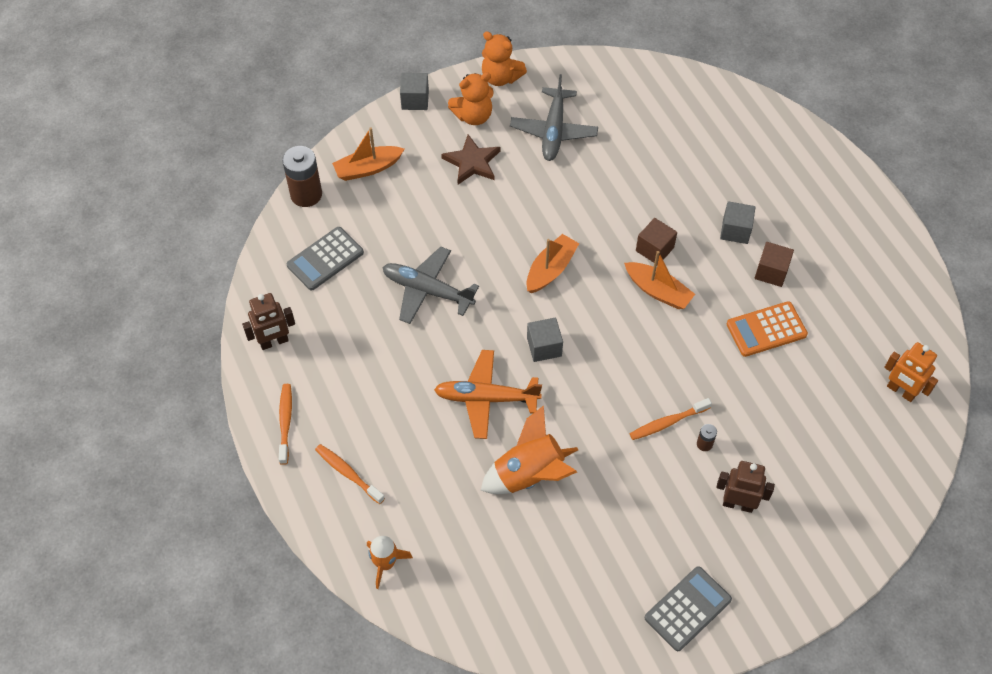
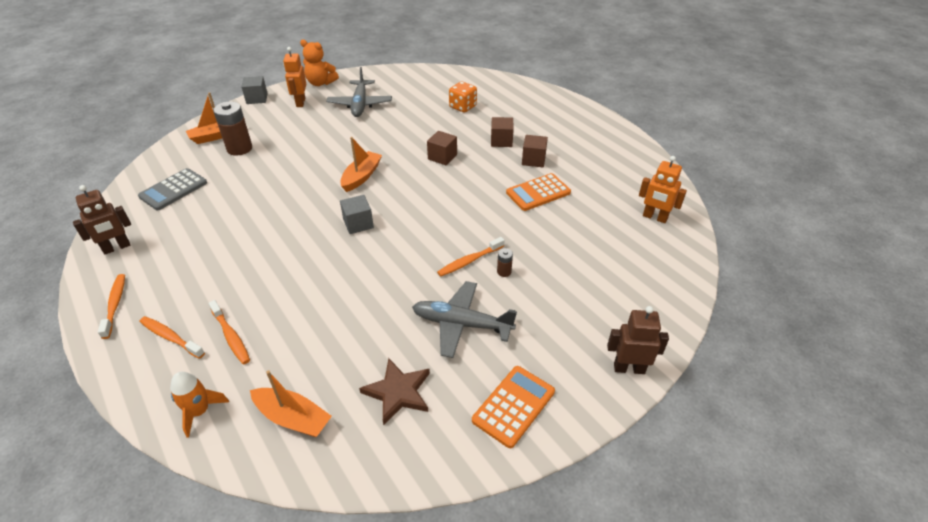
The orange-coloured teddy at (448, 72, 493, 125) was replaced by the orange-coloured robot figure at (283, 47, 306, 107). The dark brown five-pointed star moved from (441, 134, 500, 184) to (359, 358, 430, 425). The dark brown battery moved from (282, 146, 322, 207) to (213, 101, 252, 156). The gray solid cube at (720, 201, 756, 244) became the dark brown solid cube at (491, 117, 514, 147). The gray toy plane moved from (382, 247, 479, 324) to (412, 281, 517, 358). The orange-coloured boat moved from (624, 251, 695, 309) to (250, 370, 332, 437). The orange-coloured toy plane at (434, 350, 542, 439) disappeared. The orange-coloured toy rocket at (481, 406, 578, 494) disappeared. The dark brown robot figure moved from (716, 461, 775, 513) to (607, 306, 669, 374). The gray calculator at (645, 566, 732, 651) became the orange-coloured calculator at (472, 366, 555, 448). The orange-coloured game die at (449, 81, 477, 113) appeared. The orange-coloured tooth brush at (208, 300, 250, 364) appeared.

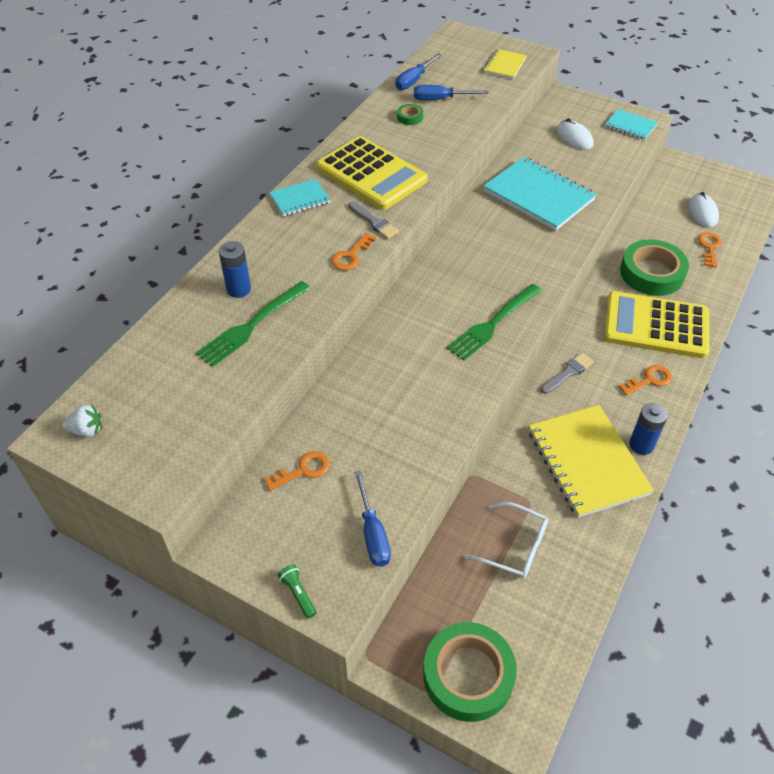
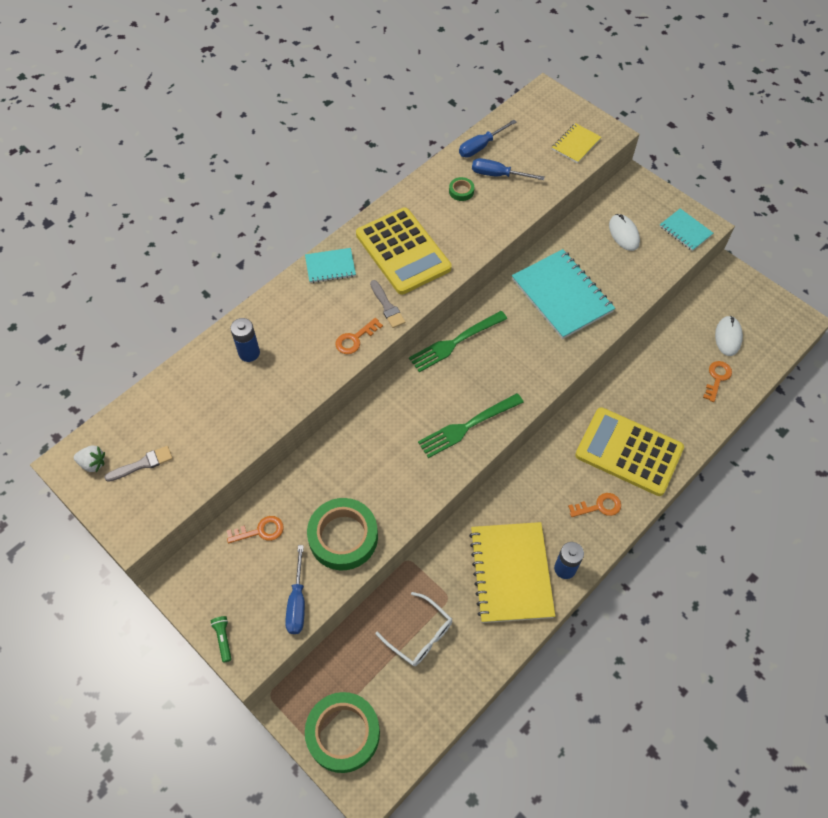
The green roll of tape moved from (620, 239, 689, 296) to (307, 498, 378, 570). The green fork moved from (196, 281, 310, 367) to (409, 311, 507, 372). The gray brush moved from (541, 353, 594, 394) to (104, 446, 173, 482).

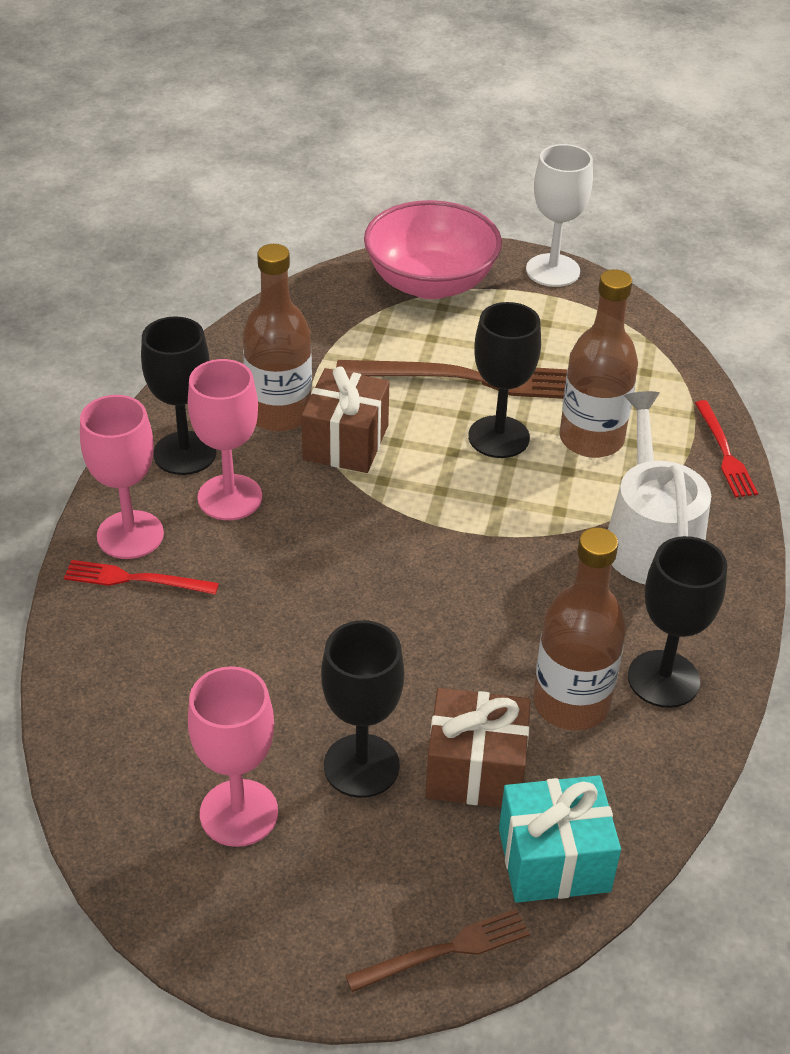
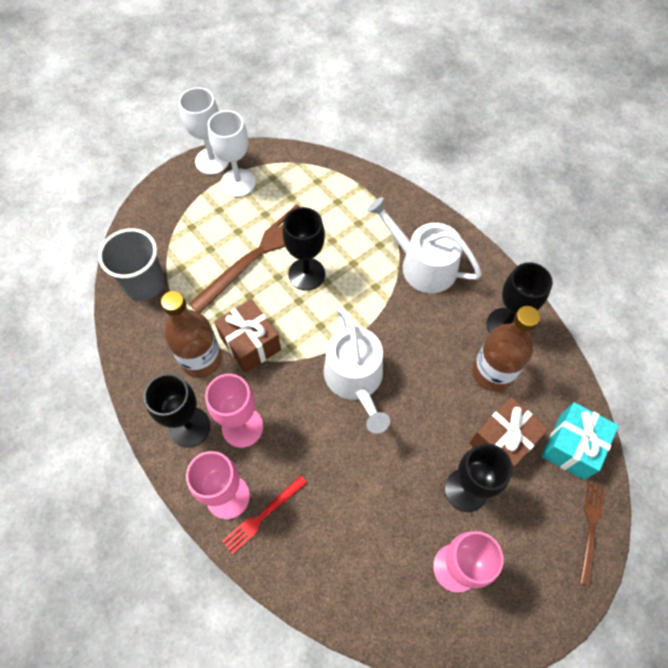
The rosy serving bowl at (364, 200, 502, 299) disappeared. The dark brown flask at (559, 269, 638, 458) disappeared. The scarlet fork at (695, 400, 758, 497) disappeared. The pure white wine glass at (208, 110, 255, 197) appeared. The gray tumbler at (98, 228, 165, 301) appeared. The pure white watering can at (324, 308, 390, 434) appeared.

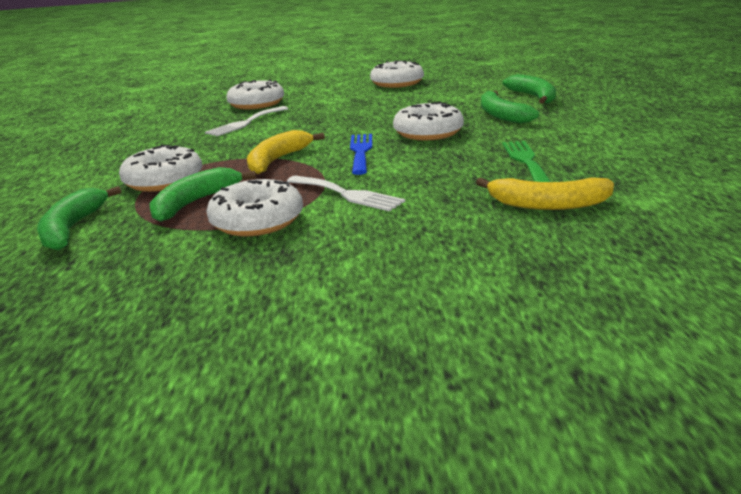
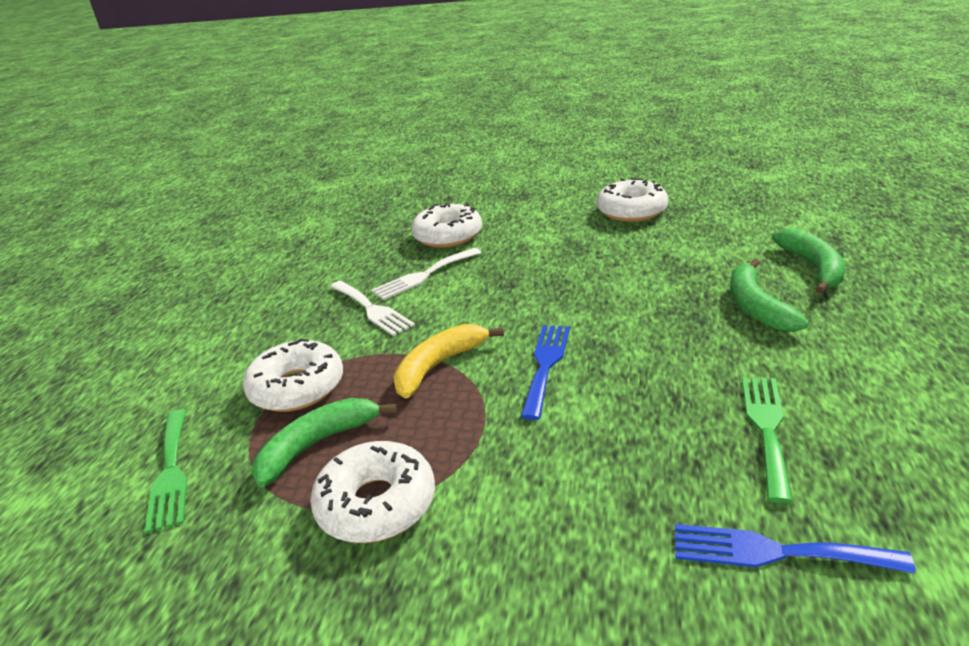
The pure white doughnut at (393, 102, 464, 140) disappeared. The pure white fork moved from (287, 176, 405, 212) to (330, 281, 415, 336). The golden banana at (476, 177, 614, 210) was replaced by the cobalt fork at (675, 524, 916, 574). The green banana at (37, 186, 121, 250) was replaced by the green fork at (145, 409, 188, 534).

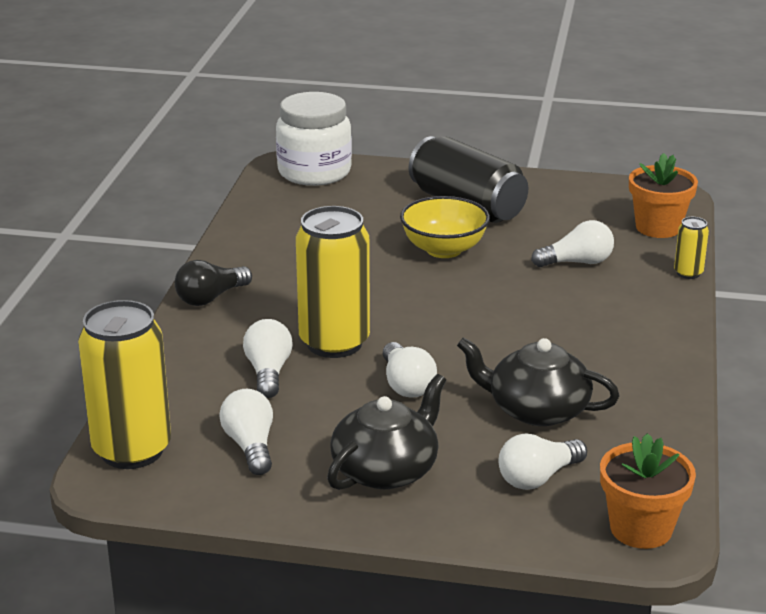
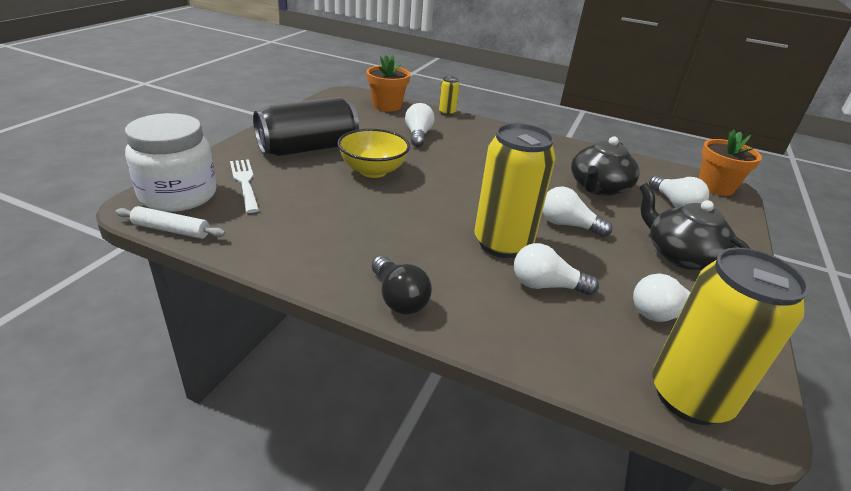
The pure white lightbulb at (383, 342, 437, 398) turned 150 degrees counterclockwise. The pure white fork at (230, 159, 259, 213) appeared. The pure white dough roller at (115, 206, 225, 239) appeared.

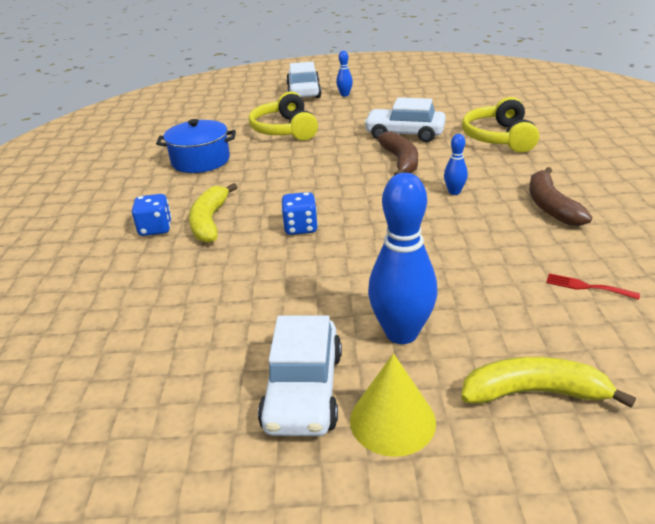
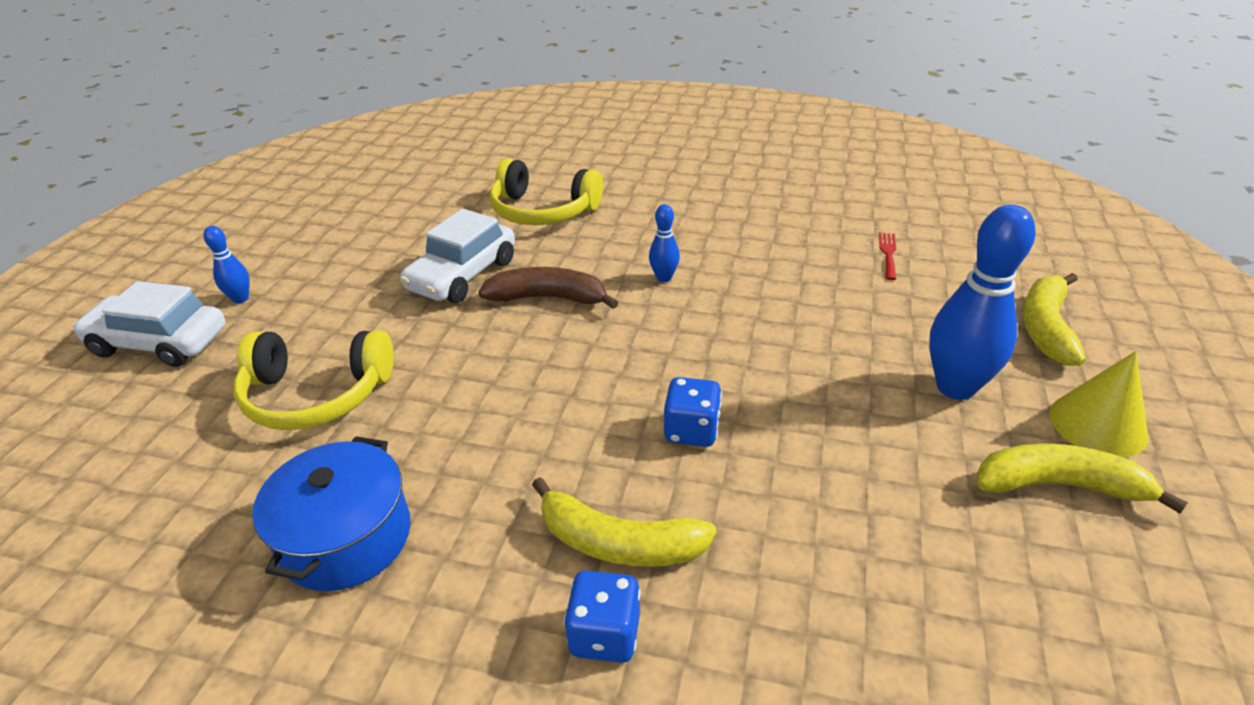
The dark brown banana at (529, 167, 592, 226) disappeared. The scarlet fork at (546, 273, 640, 300) turned 150 degrees clockwise. The pure white car at (258, 315, 342, 436) was replaced by the golden banana at (977, 444, 1188, 513).

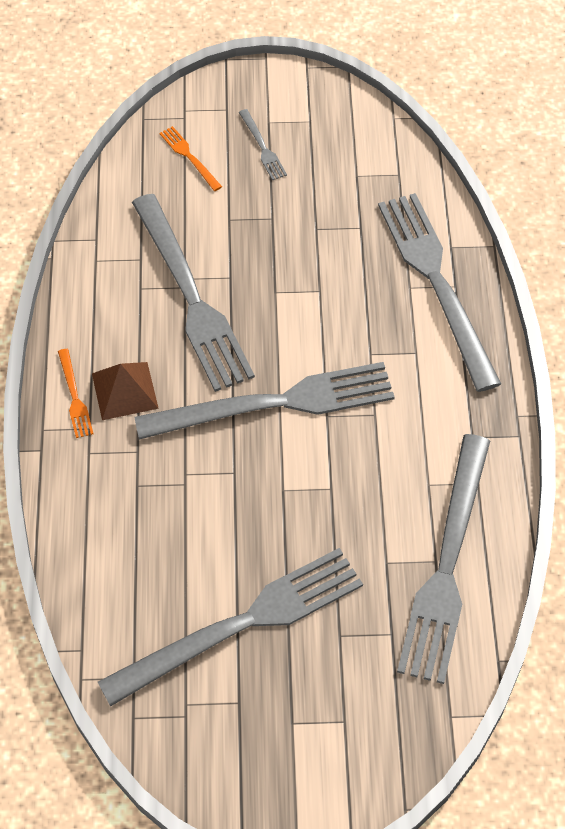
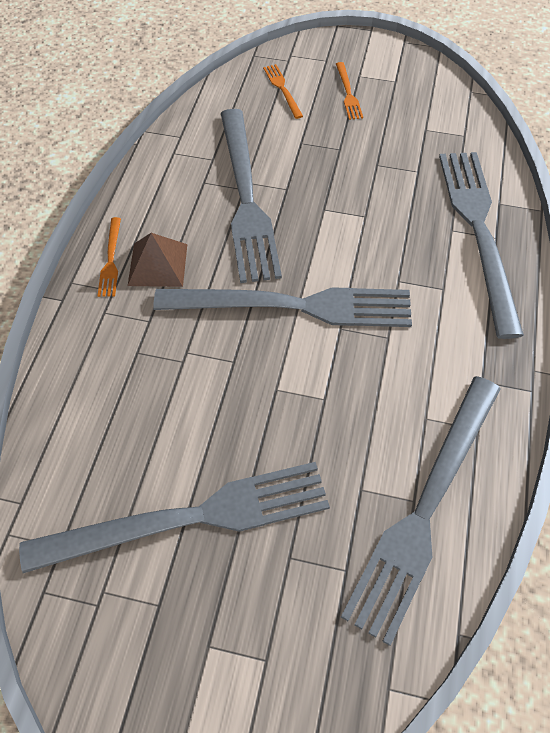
The gray fork at (239, 109, 287, 180) became the orange-coloured fork at (336, 62, 363, 120).

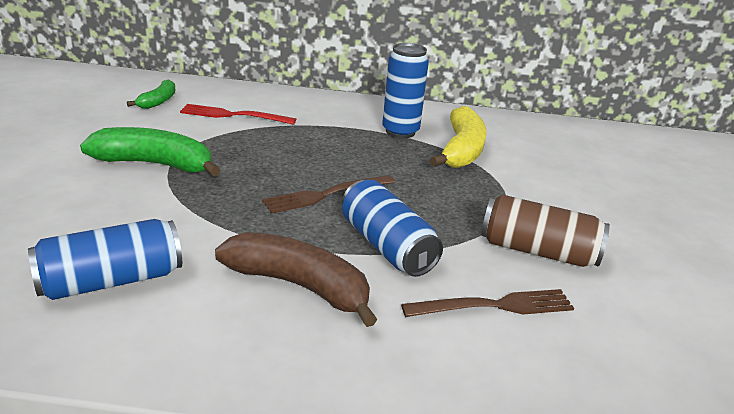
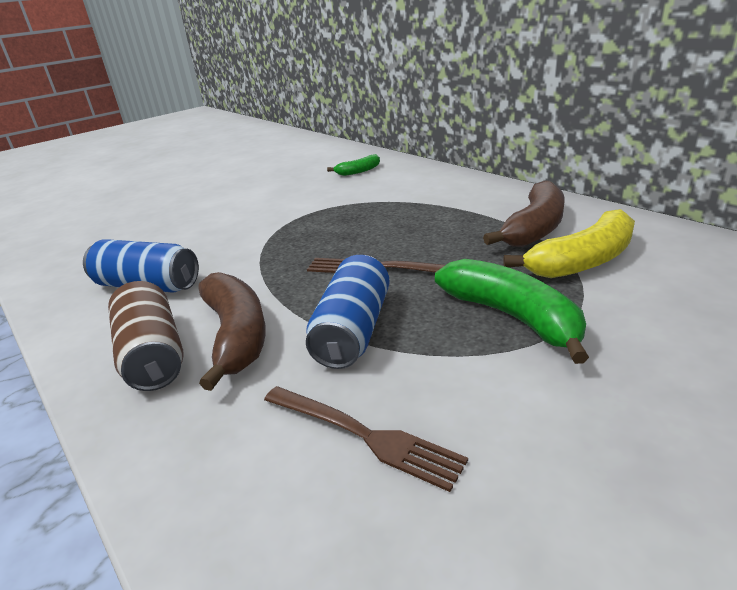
The cobalt soda can at (382, 43, 429, 138) was replaced by the dark brown banana at (483, 181, 565, 247). The scarlet fork at (180, 104, 296, 125) disappeared. The green banana moved from (80, 127, 220, 176) to (435, 259, 589, 364). The dark brown soda can moved from (481, 195, 610, 267) to (108, 281, 184, 391).

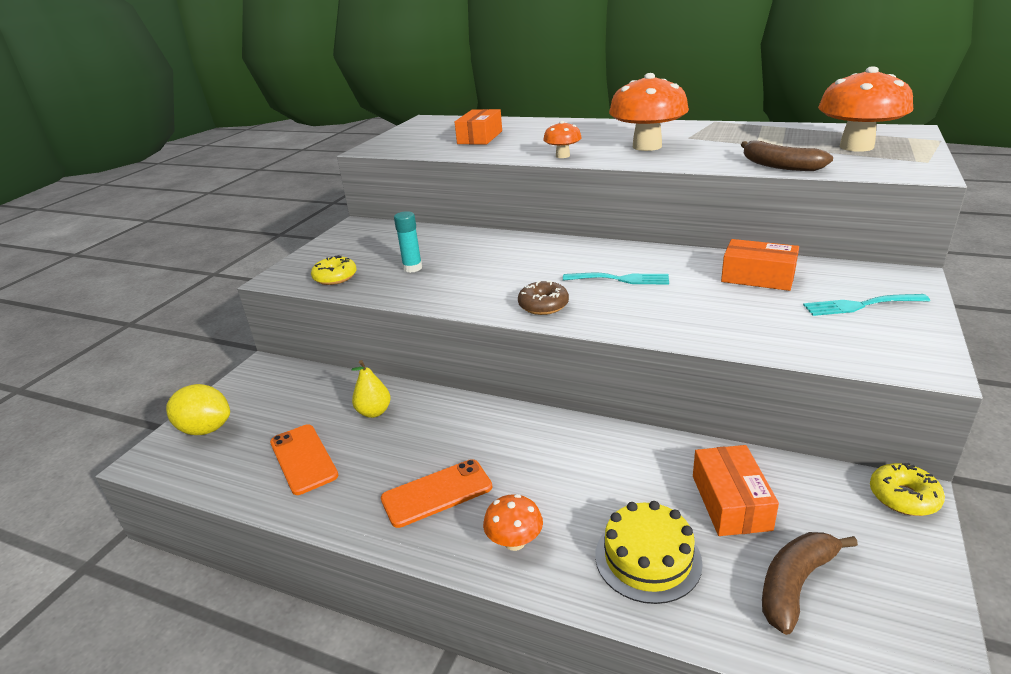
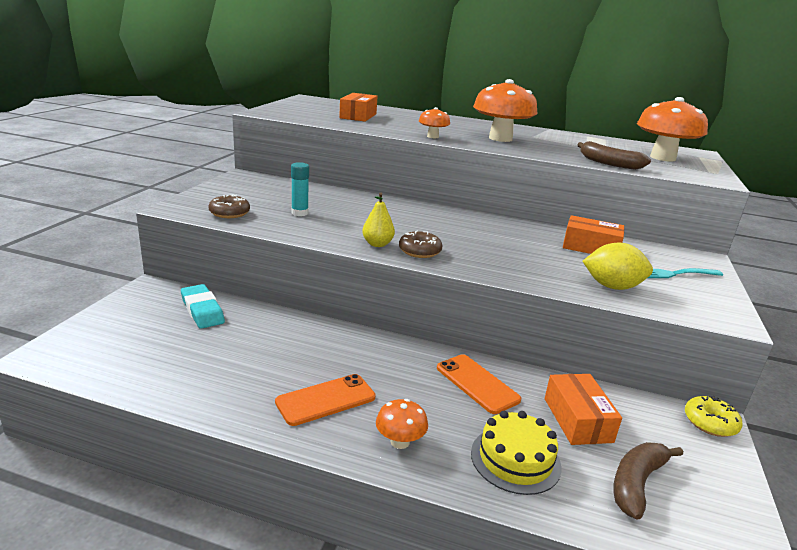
The golden doughnut at (311, 255, 357, 285) became the dark brown doughnut at (209, 194, 250, 218). The teal fork at (563, 273, 669, 284) disappeared. The golden toy pear moved from (351, 360, 391, 418) to (362, 193, 395, 247). The golden toy lemon moved from (166, 384, 230, 435) to (582, 242, 653, 290). The orange-coloured mobile phone moved from (270, 424, 339, 495) to (437, 354, 521, 414). The teal pencil eraser at (181, 284, 225, 329) appeared.

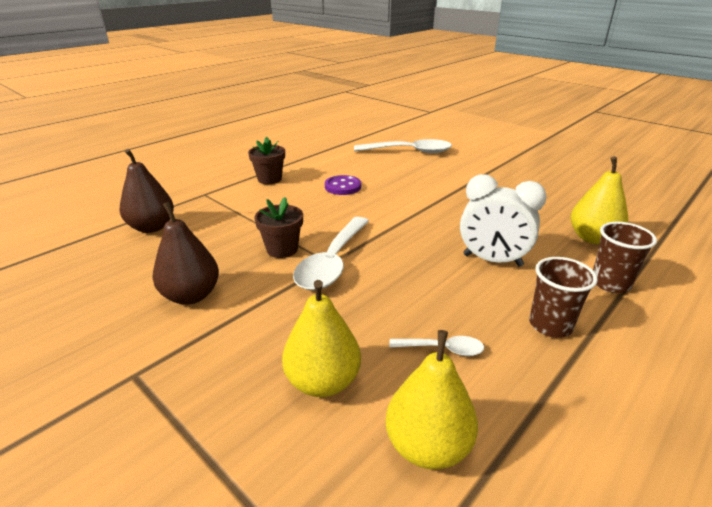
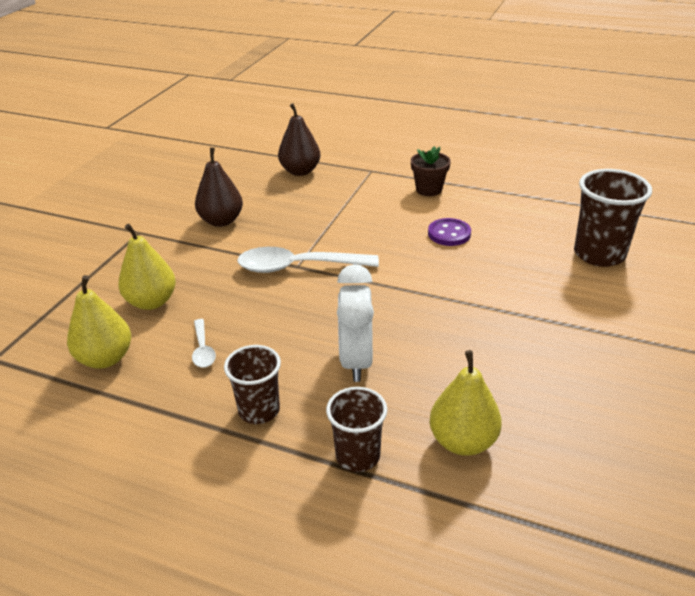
The pure white tablespoon at (354, 139, 452, 153) was replaced by the dark brown tumbler at (574, 169, 652, 267). The dark brown plant pot at (254, 197, 303, 258) disappeared.

